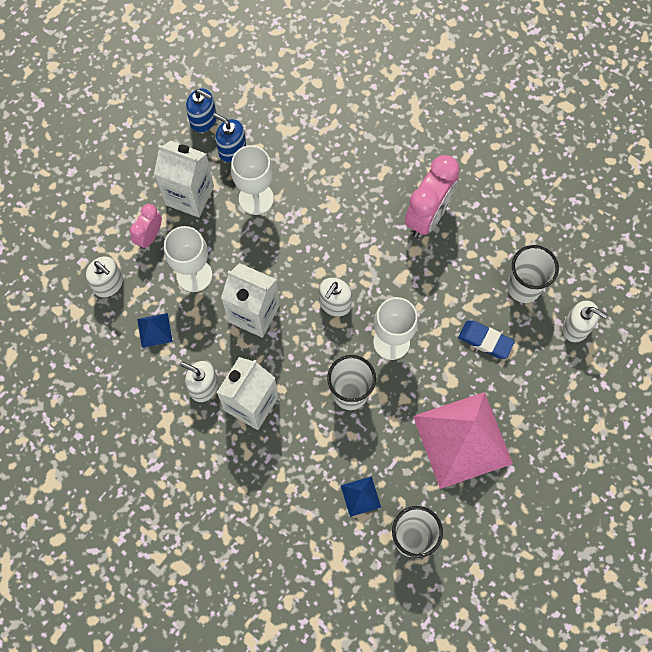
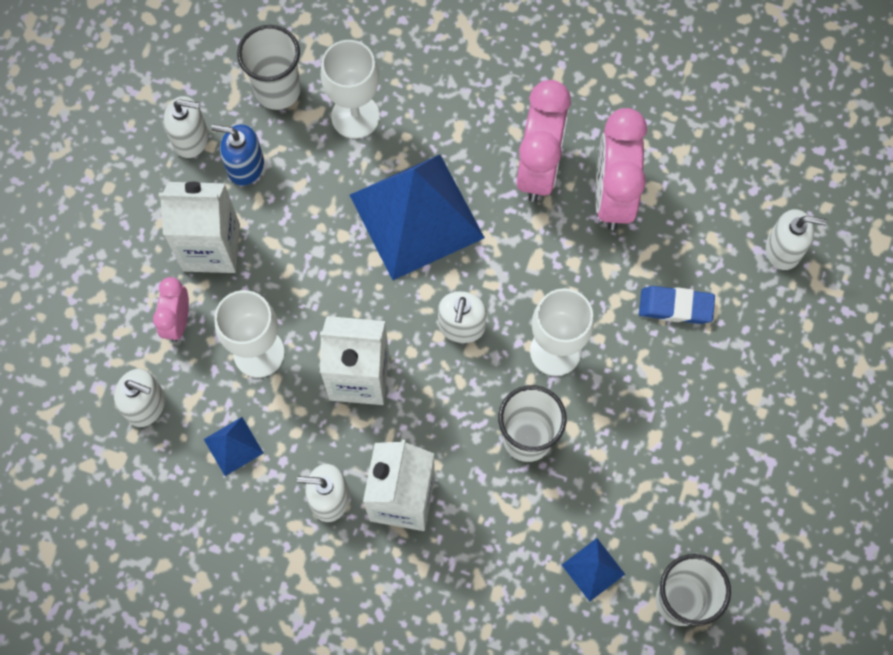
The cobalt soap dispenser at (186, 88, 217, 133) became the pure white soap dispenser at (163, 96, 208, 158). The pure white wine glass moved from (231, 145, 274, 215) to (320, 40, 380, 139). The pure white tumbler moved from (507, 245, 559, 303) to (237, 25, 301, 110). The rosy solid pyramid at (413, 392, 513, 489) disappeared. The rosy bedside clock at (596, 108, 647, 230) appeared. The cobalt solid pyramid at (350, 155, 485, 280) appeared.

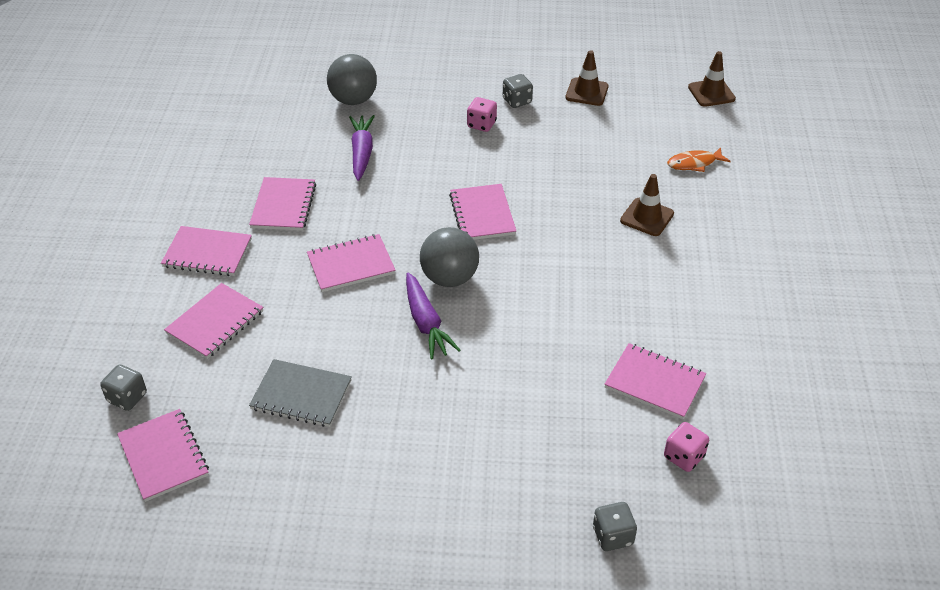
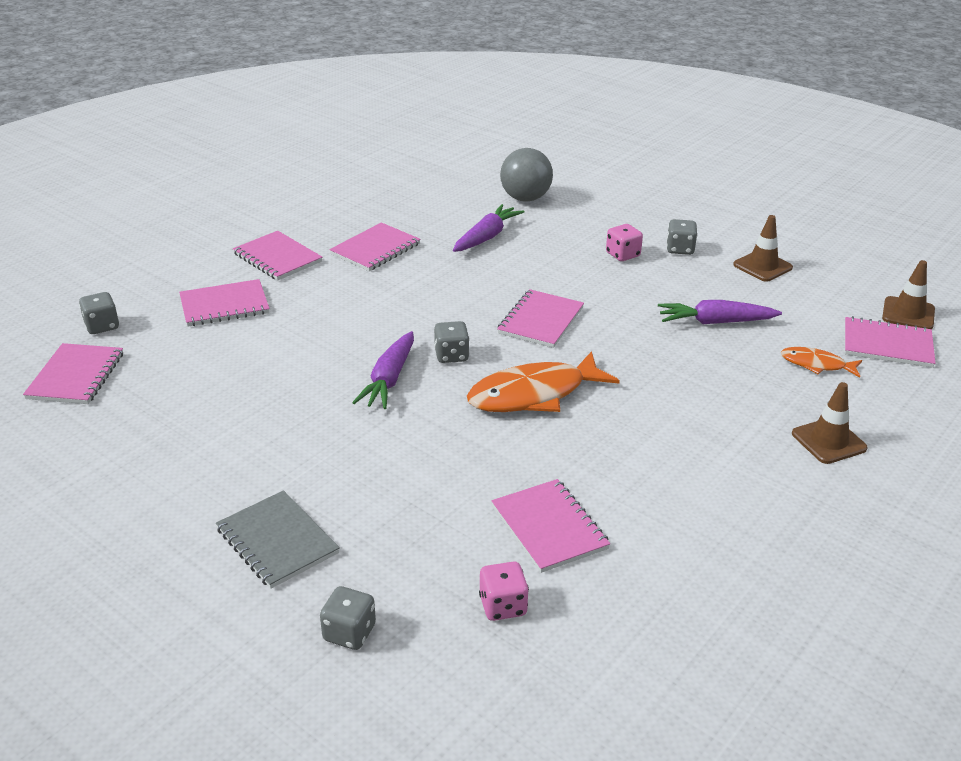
The dark brown safety cone moved from (620, 174, 674, 236) to (792, 382, 868, 464). The gray sphere at (420, 227, 479, 287) was replaced by the gray game die at (434, 321, 470, 363). The rosy notebook moved from (307, 234, 396, 292) to (845, 316, 936, 368). The gray notebook moved from (249, 359, 352, 427) to (216, 490, 340, 589). The violet toy carrot at (658, 300, 782, 324) appeared. The orange-coloured toy fish at (467, 351, 620, 412) appeared.

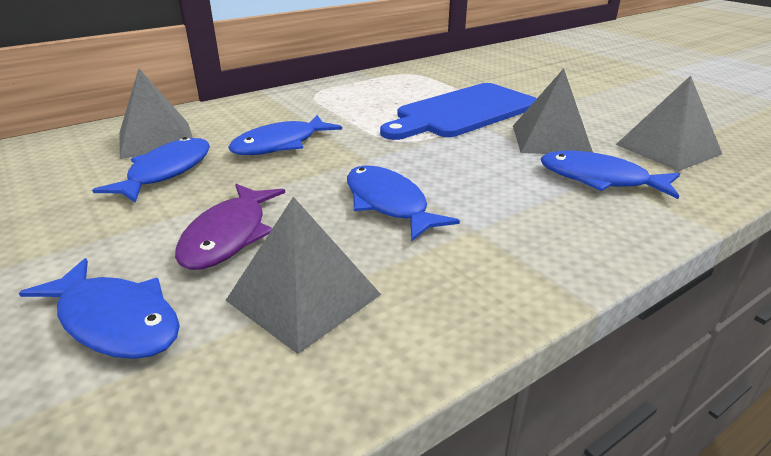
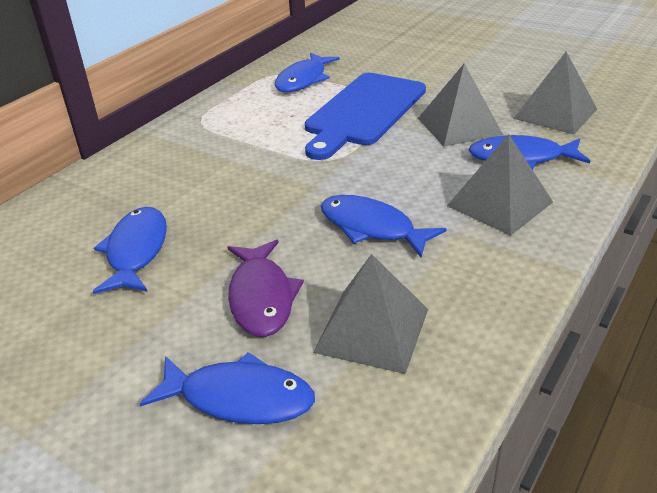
The gray solid pyramid moved from (119, 69, 193, 159) to (447, 134, 553, 236). The cobalt toy fish moved from (228, 115, 342, 155) to (275, 52, 340, 92).

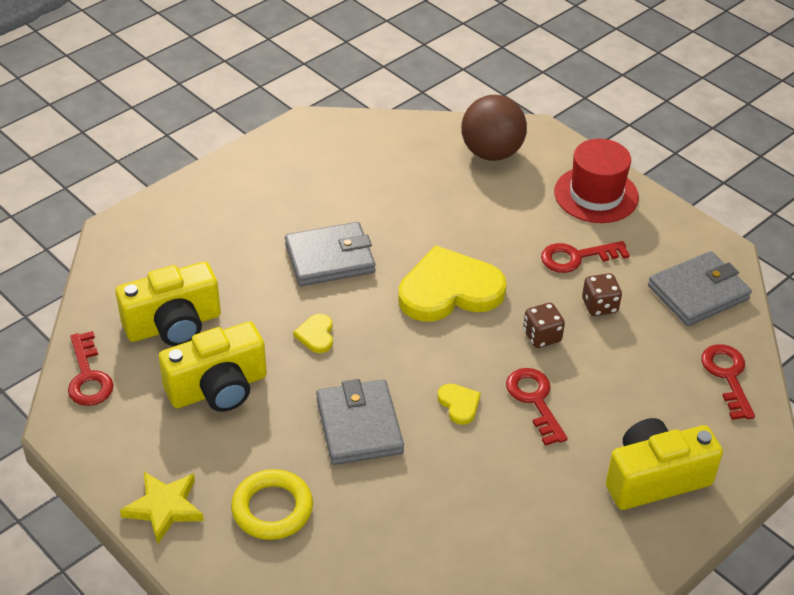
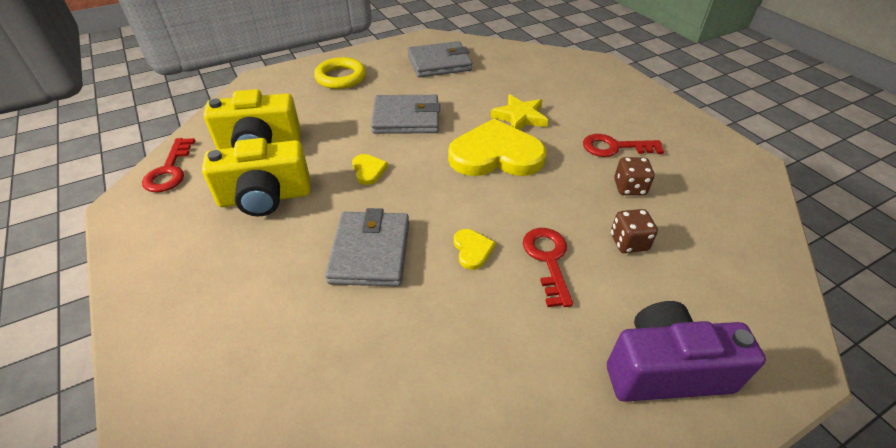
The dark brown sphere at (461, 95, 527, 161) disappeared. The scarlet tall hat at (554, 139, 639, 223) disappeared. The gray billfold moved from (648, 251, 752, 326) to (408, 41, 472, 77). The dark brown game die moved from (523, 303, 565, 348) to (611, 209, 658, 253). The golden heart shape at (293, 314, 333, 353) turned 150 degrees clockwise. The scarlet latchkey at (701, 344, 755, 420) disappeared. The golden compact camera at (606, 418, 723, 510) became the violet compact camera at (607, 301, 766, 402). The golden hoop moved from (231, 469, 313, 540) to (314, 57, 366, 89). The golden five-pointed star moved from (120, 472, 204, 544) to (490, 94, 548, 130).

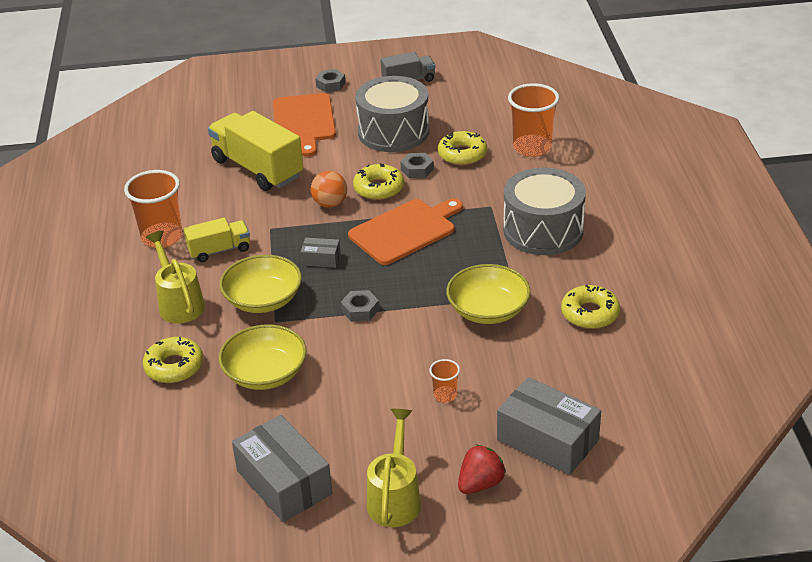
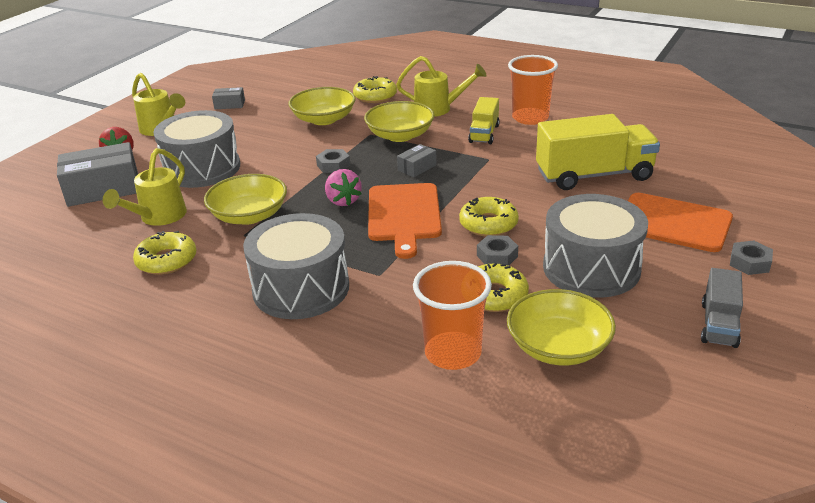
The orange-coloured sphere at (311, 171, 347, 208) disappeared. The orange-coloured tumbler at (429, 359, 460, 403) was replaced by the gray drum at (153, 110, 240, 188). The gray box at (232, 415, 332, 522) changed to 0.49 times the size. The golden watering can at (103, 148, 187, 226) appeared. The rosy toy strawberry at (325, 169, 362, 206) appeared. The golden serving bowl at (507, 289, 616, 365) appeared.

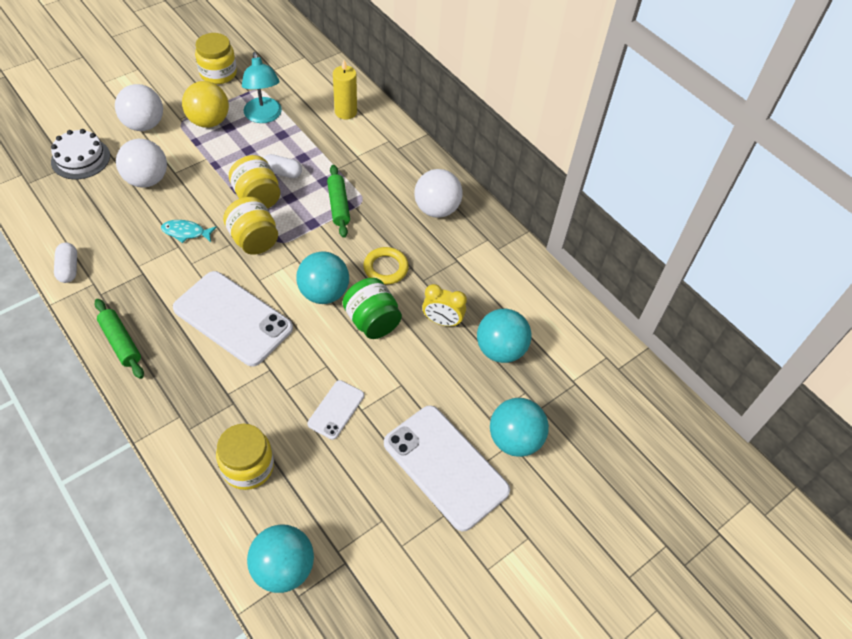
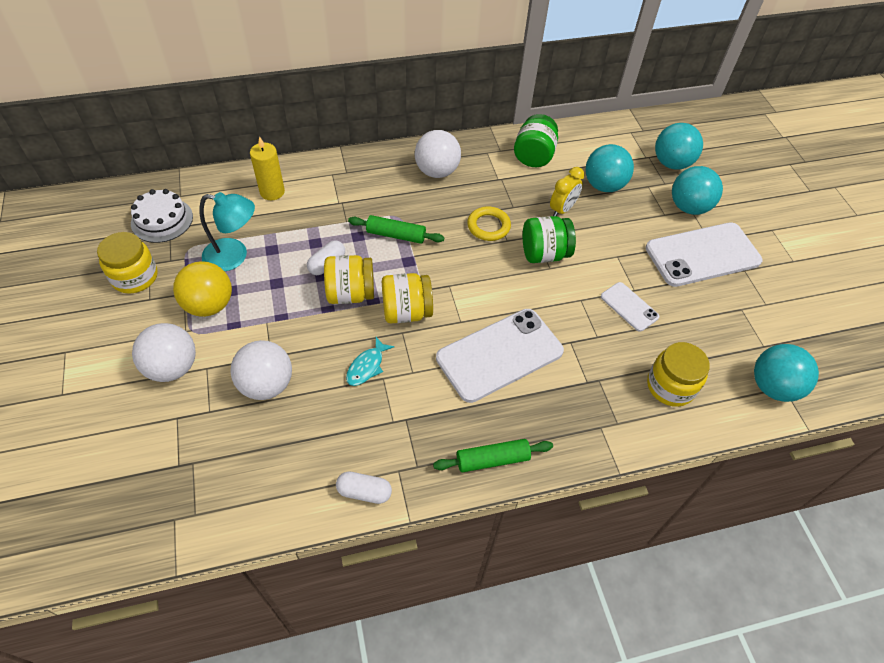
The pure white cake moved from (51, 129, 110, 179) to (131, 189, 193, 243). The teal sphere moved from (296, 252, 349, 304) to (655, 123, 703, 170). The green preserve jar at (514, 114, 558, 167) appeared.

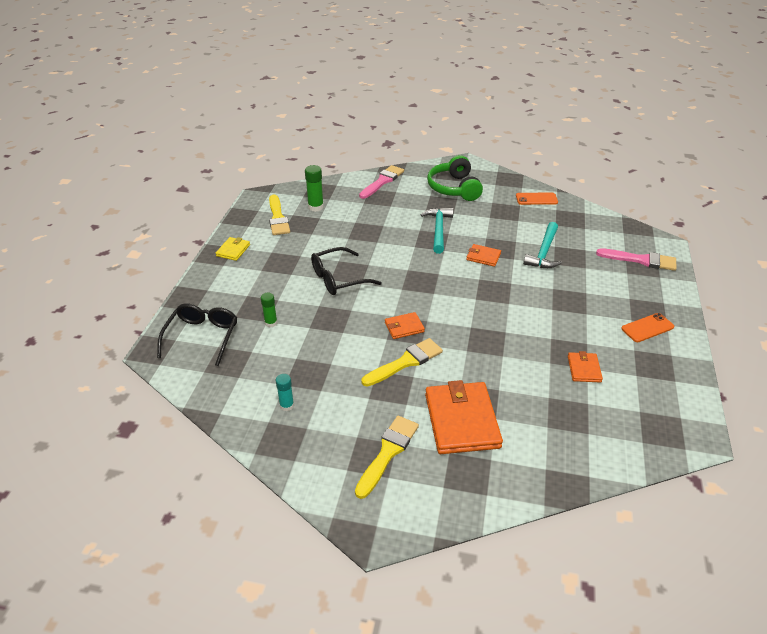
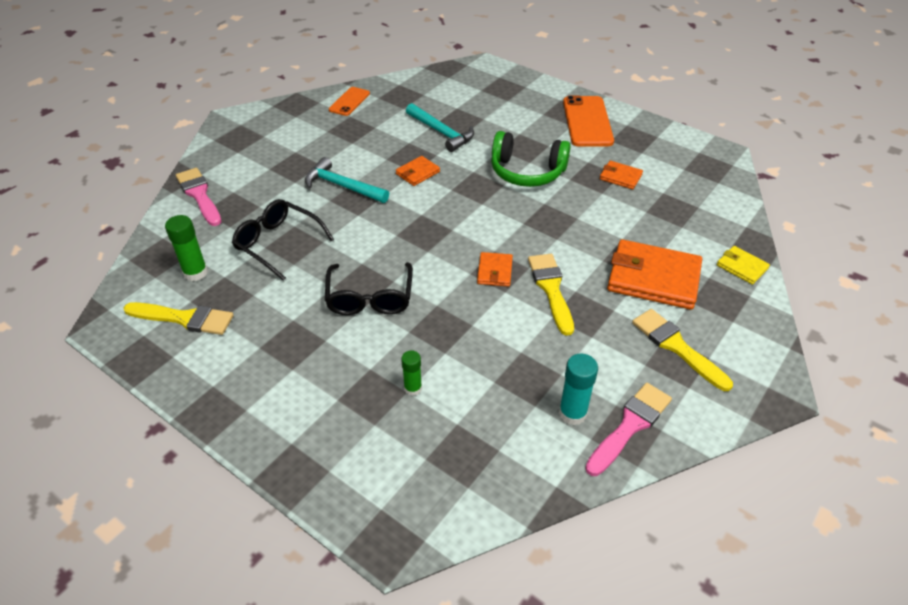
The green headphones moved from (427, 155, 483, 201) to (491, 131, 571, 187). The golden billfold moved from (216, 237, 250, 261) to (717, 246, 770, 285). The rosy brush moved from (596, 248, 677, 271) to (585, 383, 672, 476). The ebony eyeglasses moved from (157, 303, 237, 366) to (232, 199, 334, 281). The orange-coloured mobile phone at (621, 313, 675, 342) changed to 1.72 times the size. The teal glue at (276, 374, 294, 411) changed to 1.53 times the size.

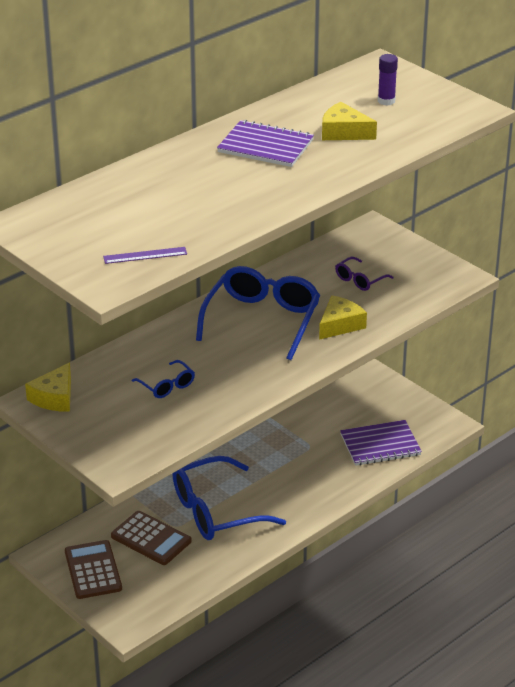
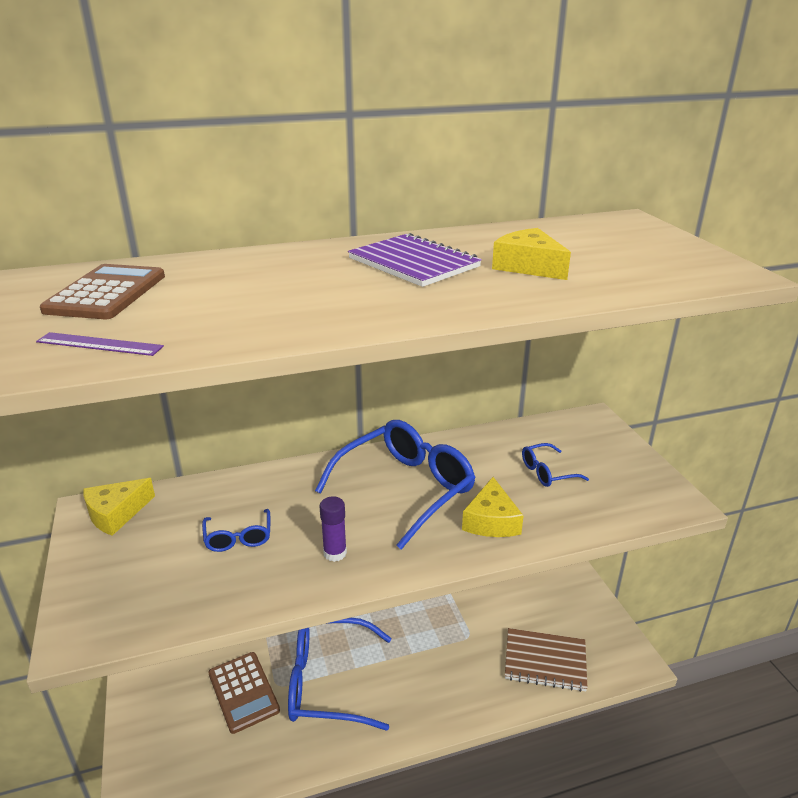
The violet glue moved from (378, 54, 398, 106) to (319, 496, 347, 562). The violet eyeglasses at (335, 257, 394, 291) became the cobalt eyeglasses at (522, 443, 589, 487). The golden cheese at (319, 295, 367, 340) turned 120 degrees clockwise. The violet notebook at (340, 420, 422, 466) became the dark brown notebook at (505, 628, 588, 692). The dark brown calculator moved from (65, 540, 122, 599) to (40, 264, 165, 319).

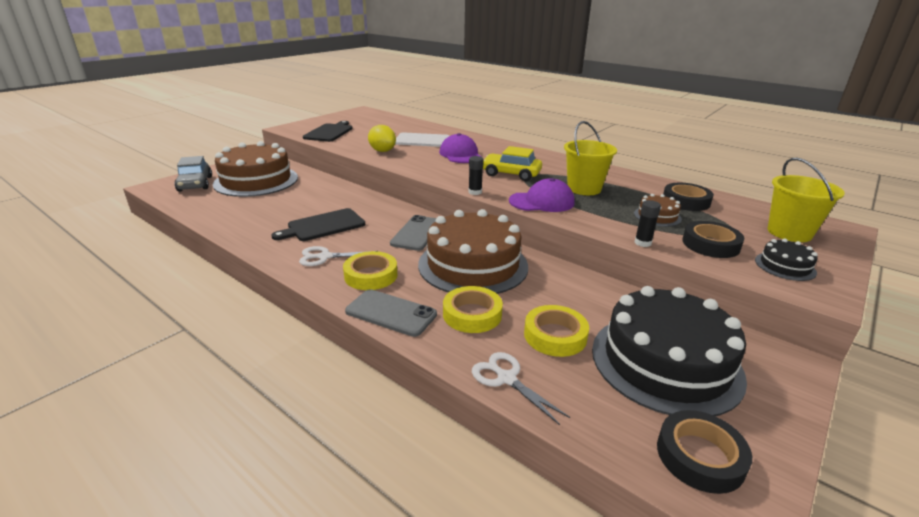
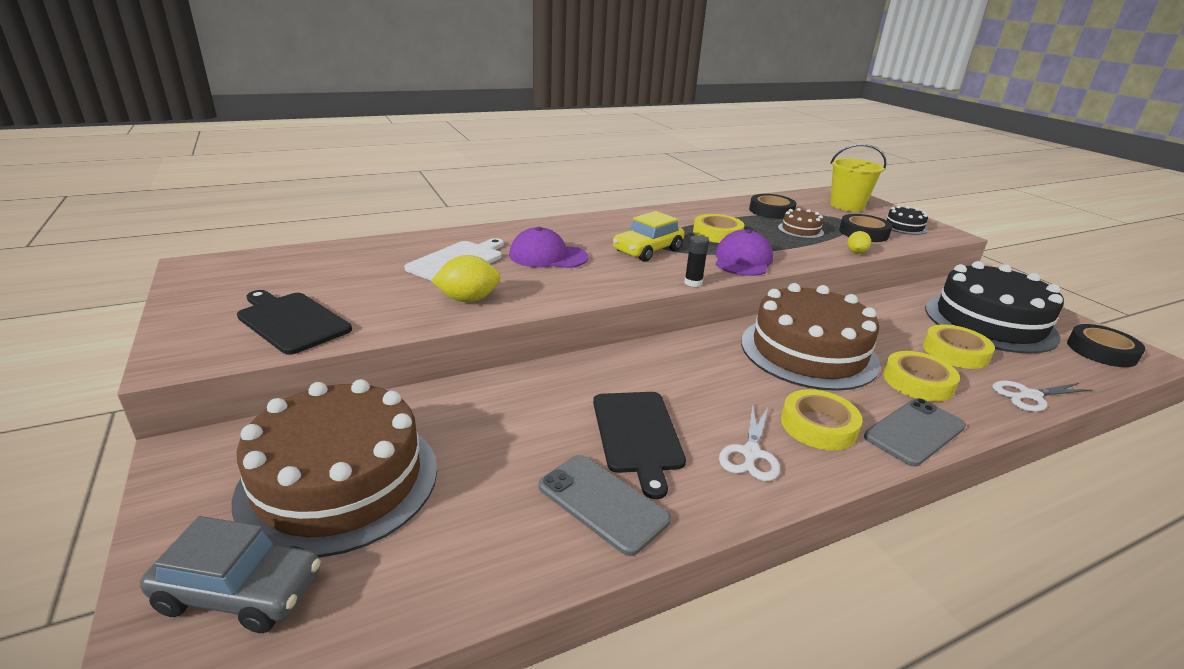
The golden sand bucket at (564, 121, 617, 195) was replaced by the golden roll of tape at (693, 214, 744, 243). The ebony glue at (635, 200, 661, 247) was replaced by the golden toy lemon at (847, 231, 871, 254). The gray mobile phone moved from (390, 215, 436, 251) to (538, 455, 671, 556).

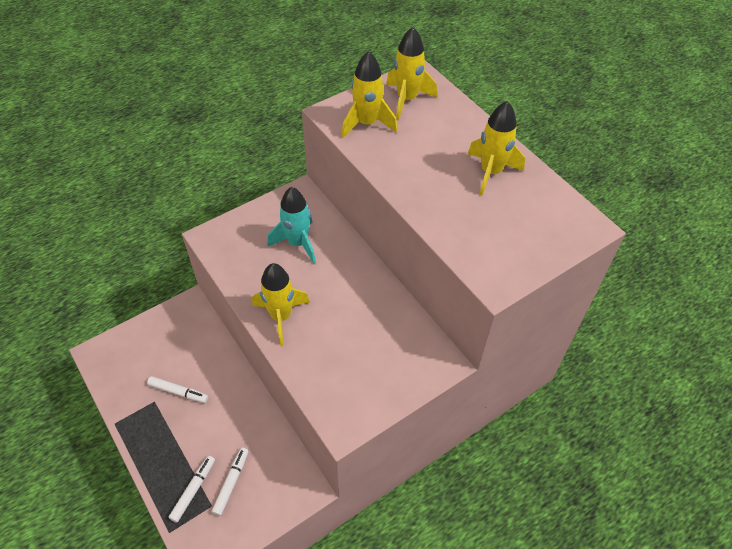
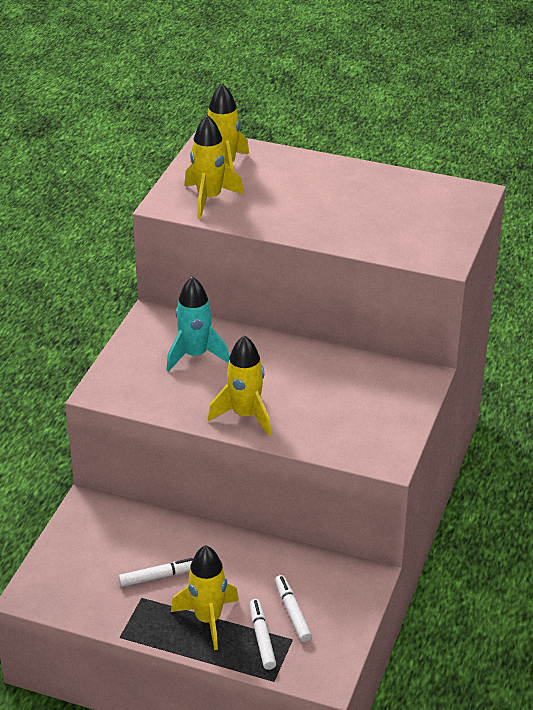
The golden toy rocket moved from (468, 101, 525, 196) to (171, 545, 239, 650).

